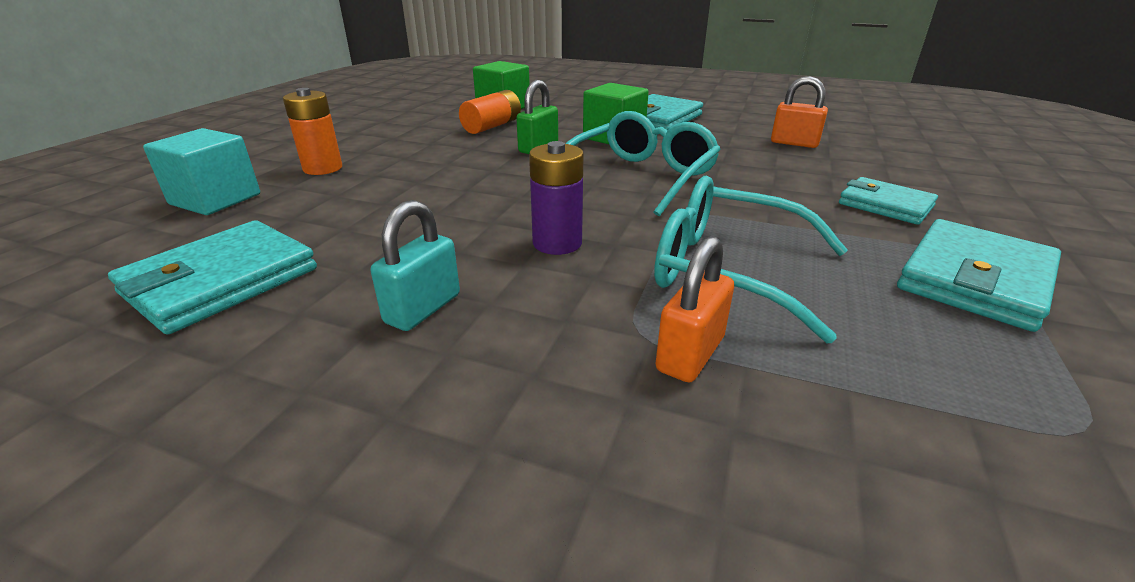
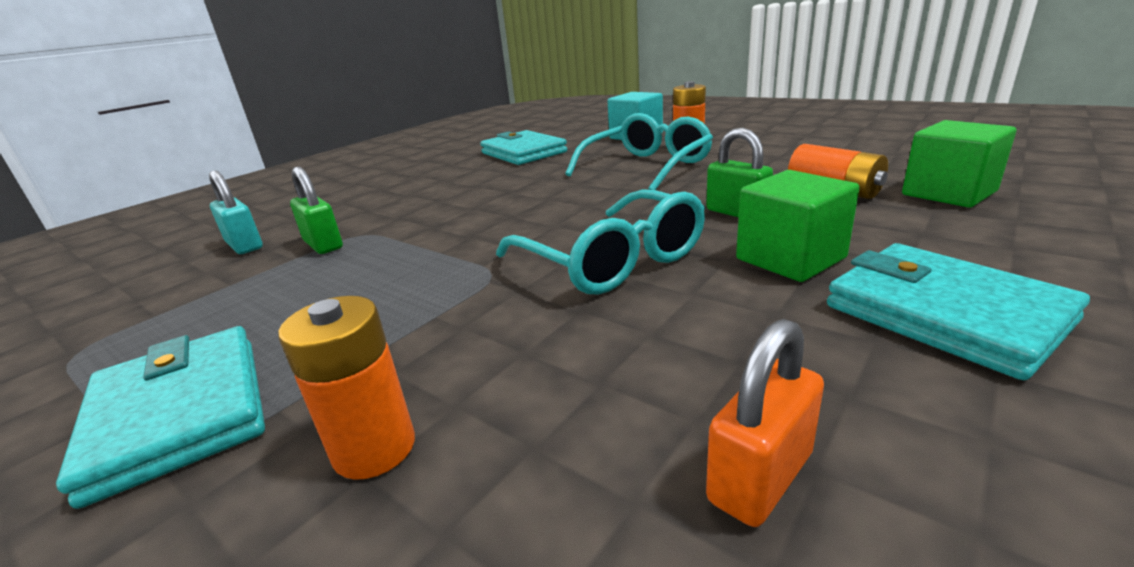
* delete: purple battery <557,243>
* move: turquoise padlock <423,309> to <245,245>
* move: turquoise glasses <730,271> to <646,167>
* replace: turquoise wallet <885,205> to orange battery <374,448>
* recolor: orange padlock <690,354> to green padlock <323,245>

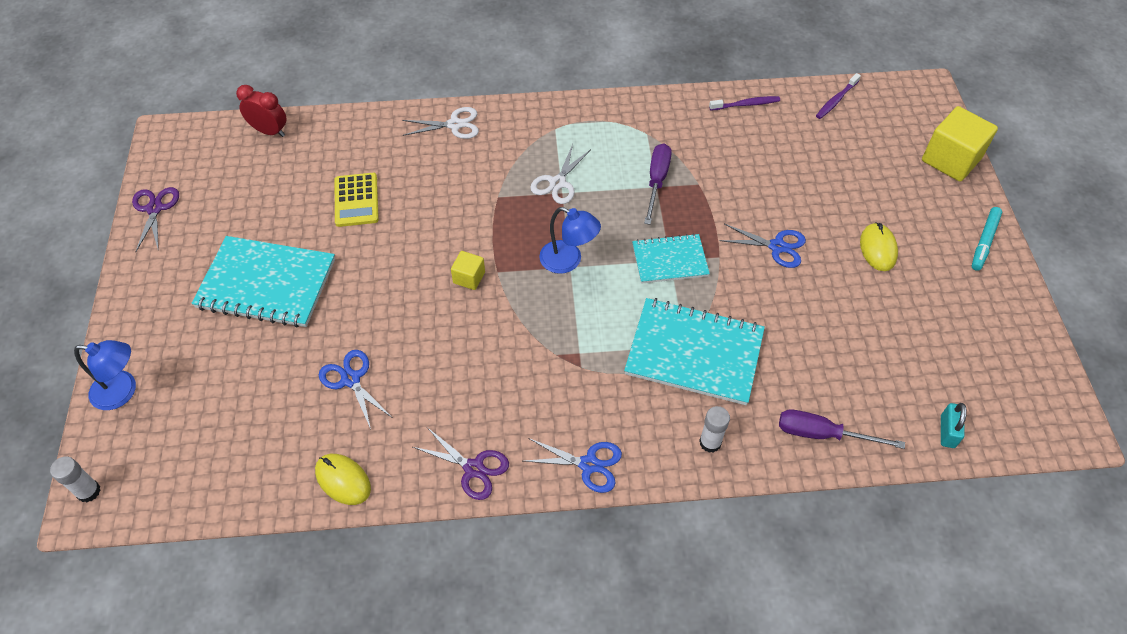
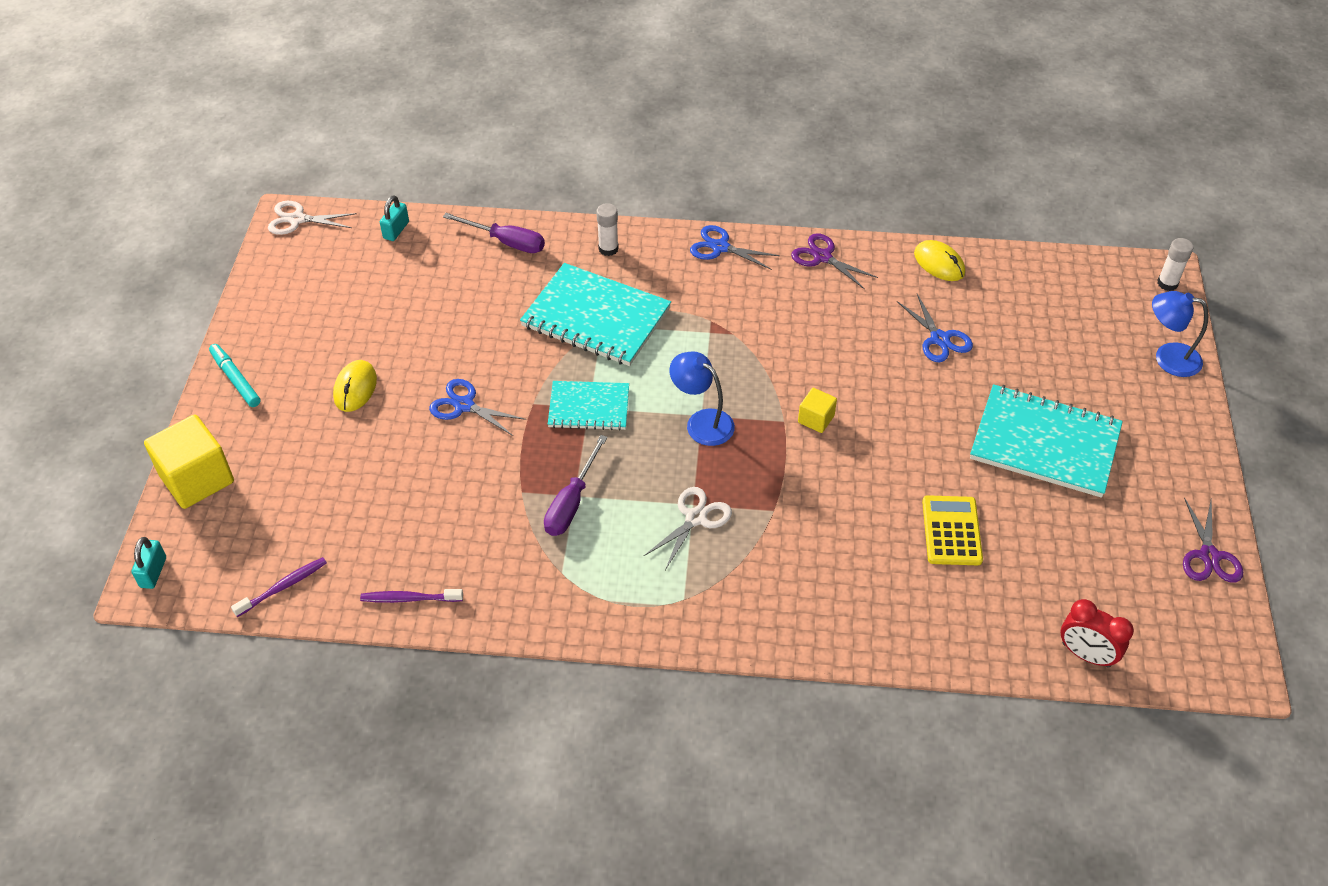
* insert: turquoise padlock <153,572>
* move: white scissors <454,125> to <297,219>
* rotate: turquoise marker <984,242> = <235,379> 75 degrees counterclockwise

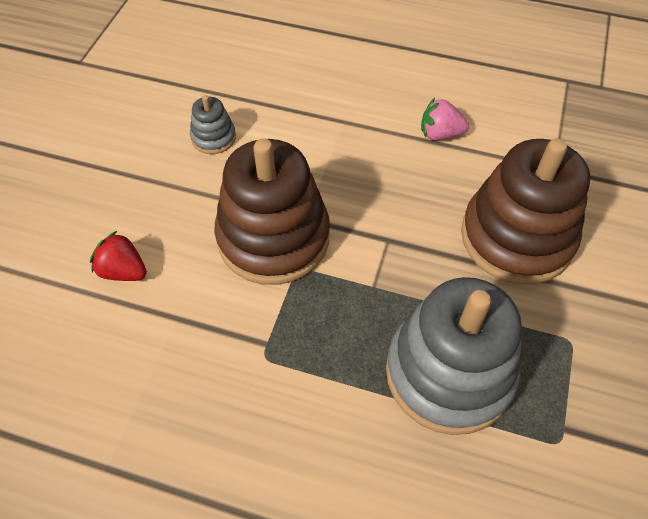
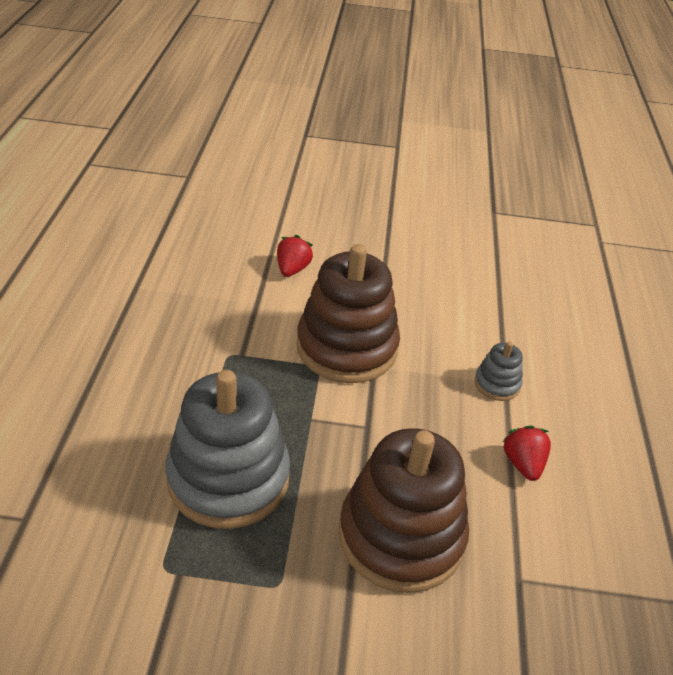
* move: grey stacking toy <213,138> to <497,384>
* recolor: pink strawberry <440,134> to red strawberry <523,464>

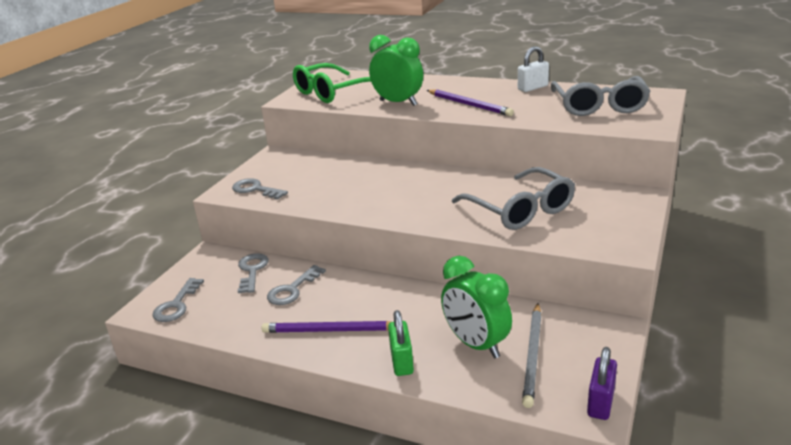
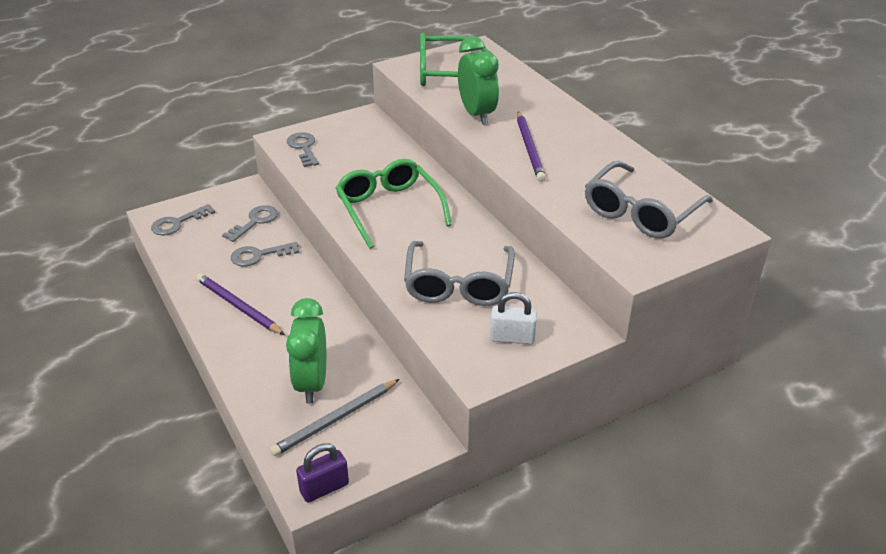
* delete: green padlock <401,361>
* insert: green glasses <389,209>
* move: white padlock <532,88> to <512,338>

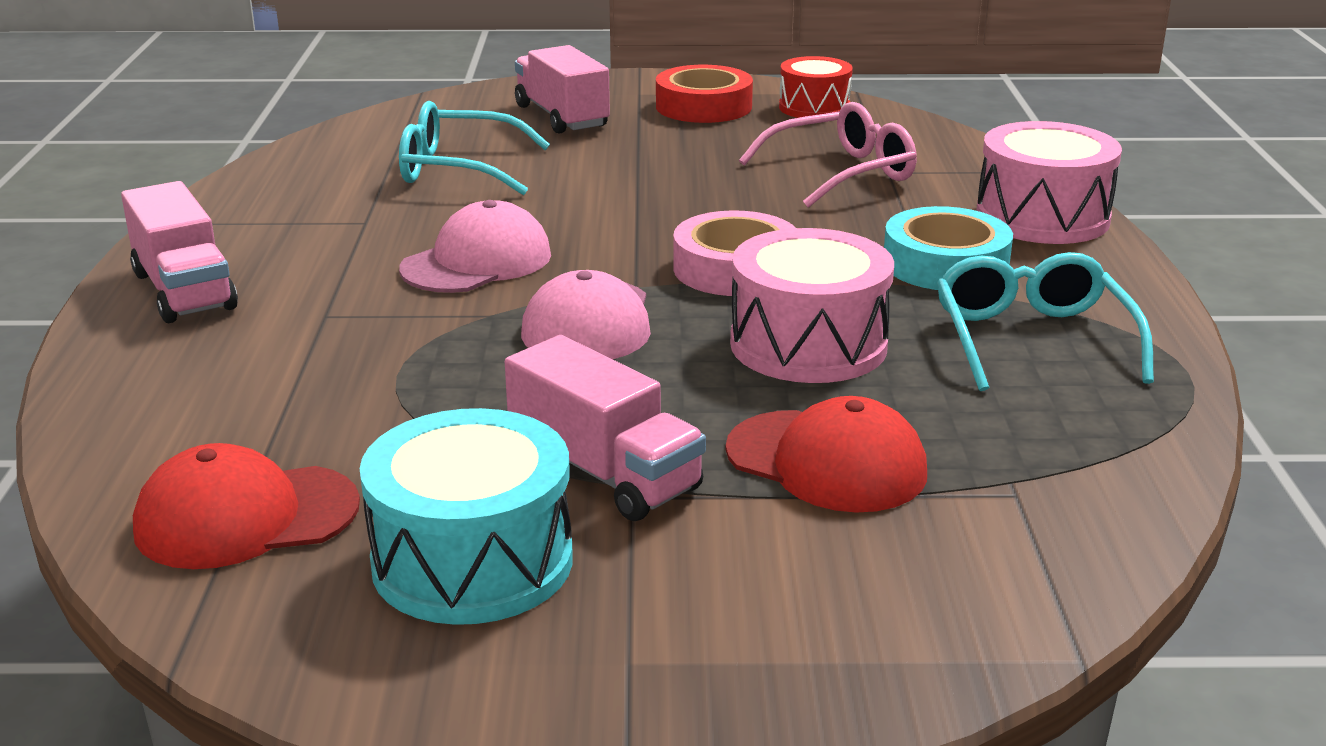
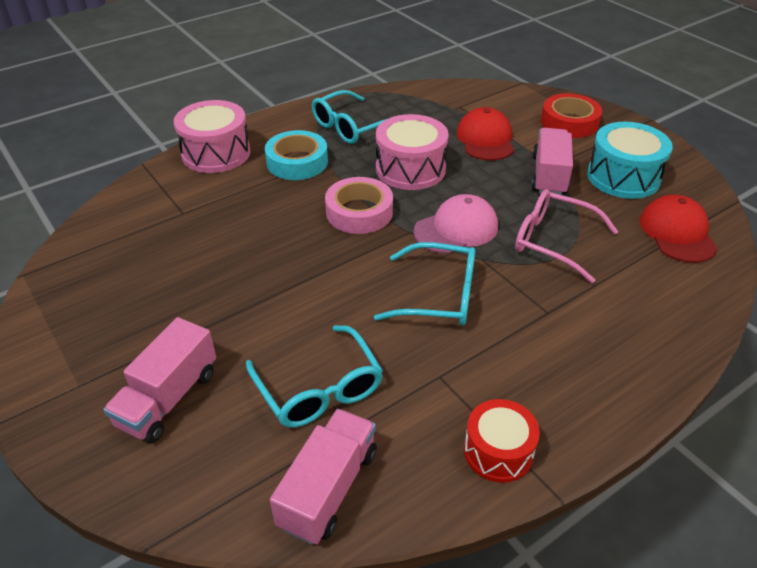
* move: pink truck <184,291> to <328,488>
* move: red tape <703,106> to <569,122>
* move: pink glasses <841,173> to <553,241>
* move: red drum <814,108> to <498,451>
* replace: pink cap <477,262> to turquoise glasses <439,296>
* rotate: red cap <246,517> = <677,233> 135 degrees counterclockwise

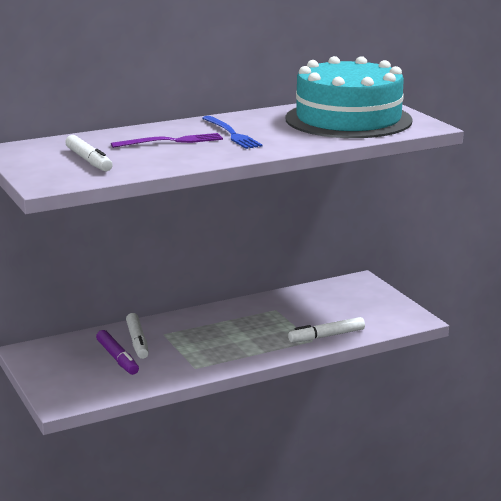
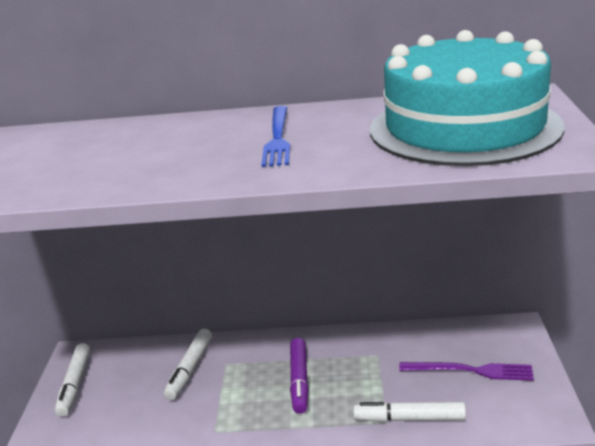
* move: white marker <89,160> to <75,385>
* move: purple marker <117,358> to <299,381>
* move: purple fork <171,141> to <471,371>

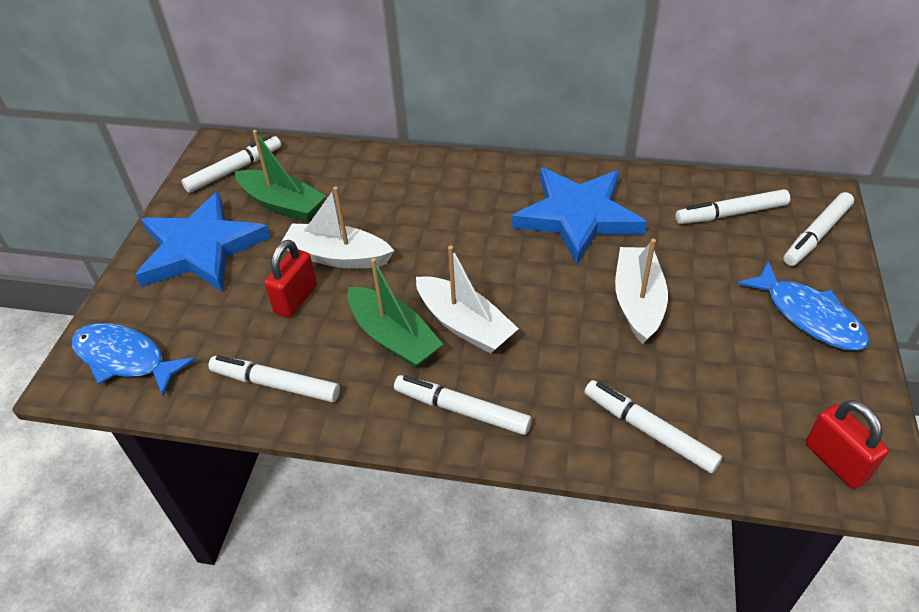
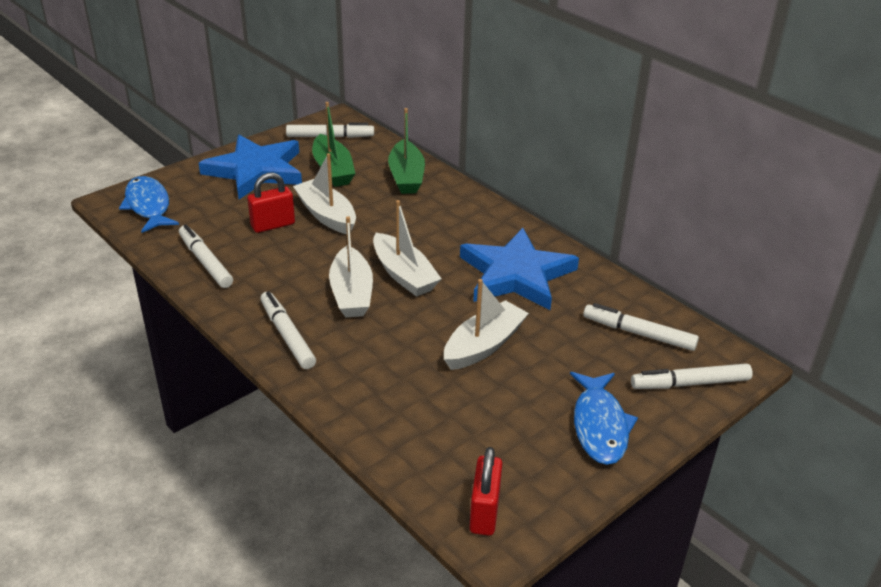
* delete: white marker <649,431>
* insert: white boat <404,275>
* move: green boat <393,337> to <406,176>

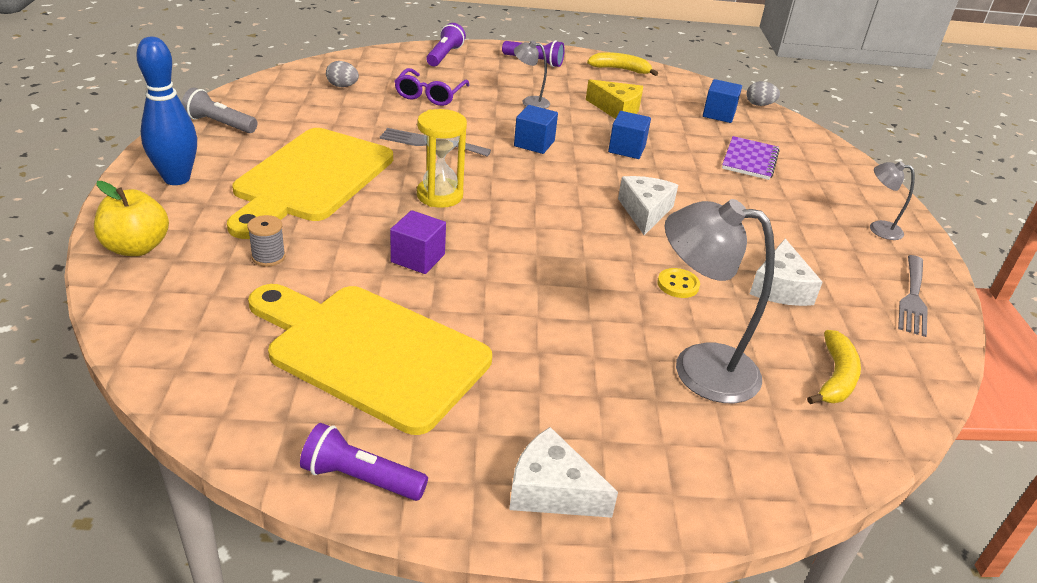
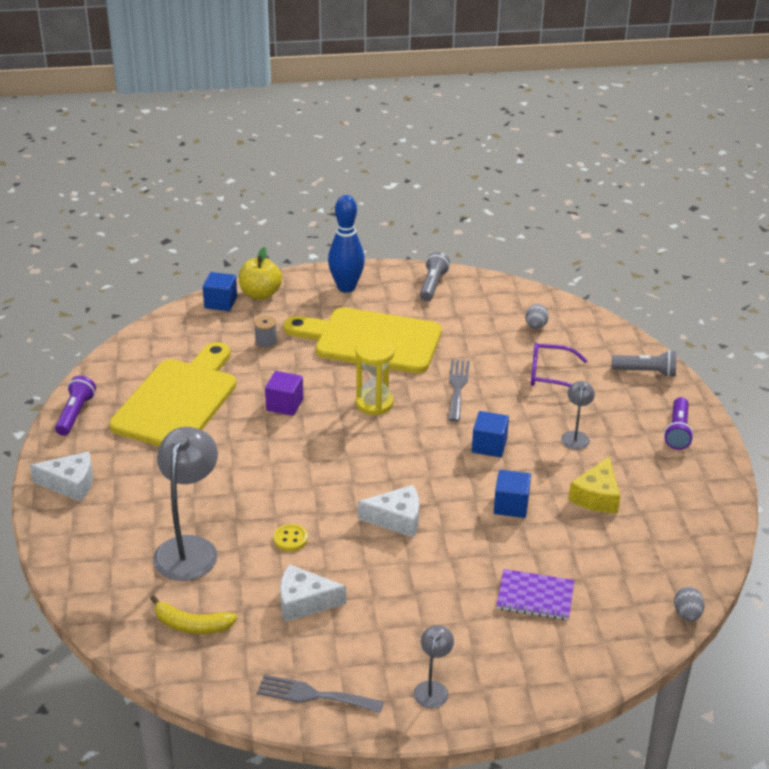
* delete: yellow banana <620,69>
* move: blue cube <719,114> to <220,302>
* recolor: purple flashlight <444,55> to grey flashlight <646,372>
* rotate: white cheese <552,490> = <70,484> 75 degrees clockwise

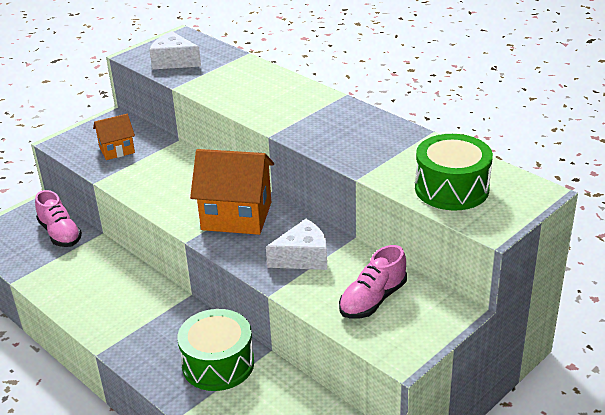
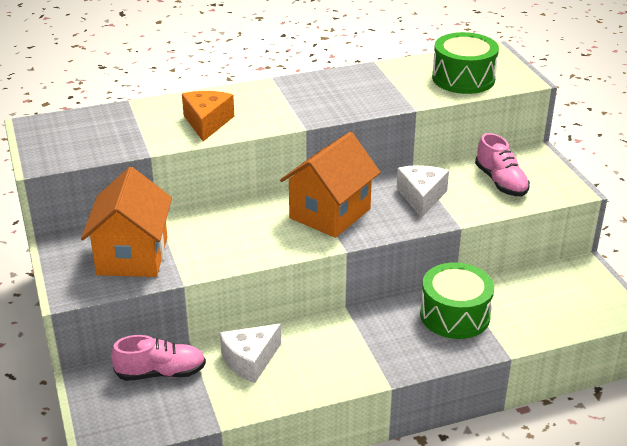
* insert: orange cheese <207,123>
* move: white cheese <174,61> to <250,360>
* resize: orange house <117,150> = <132,256> x1.81

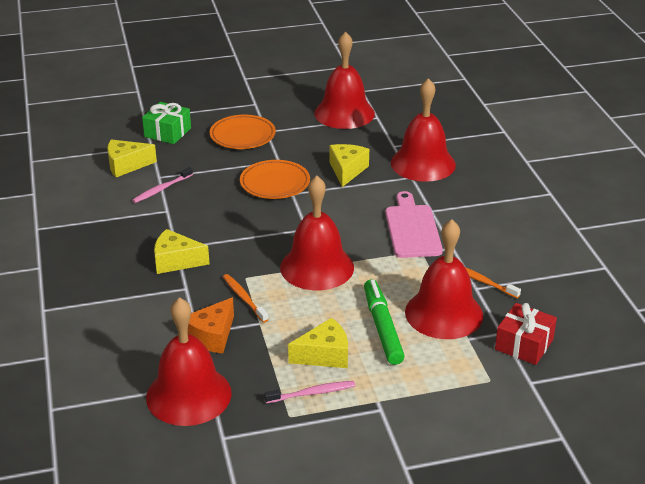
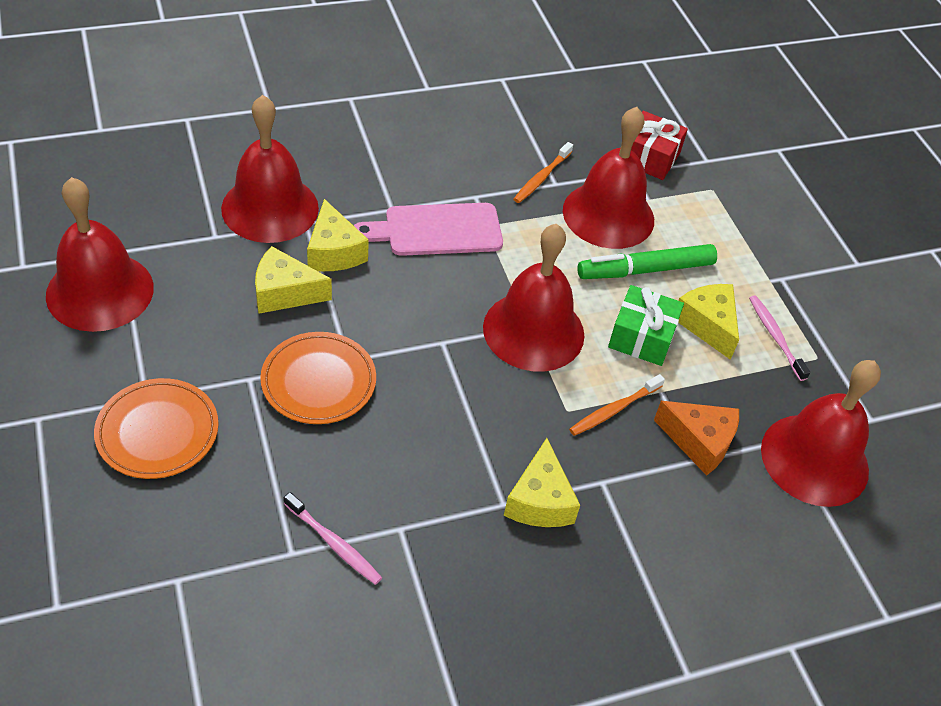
* move: yellow cheese <126,165> to <334,252>
* move: green gift <167,132> to <641,337>

